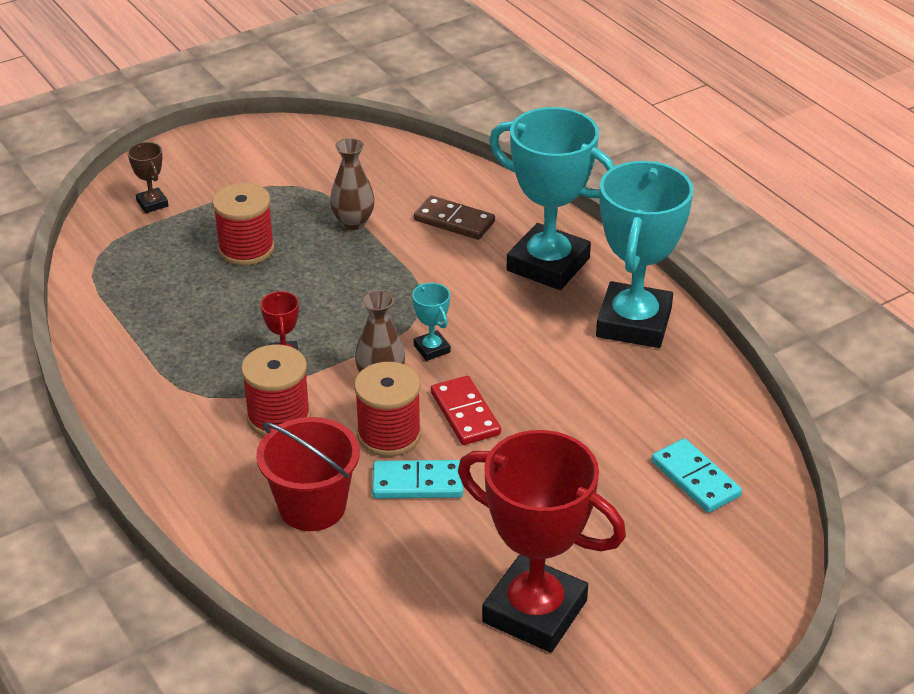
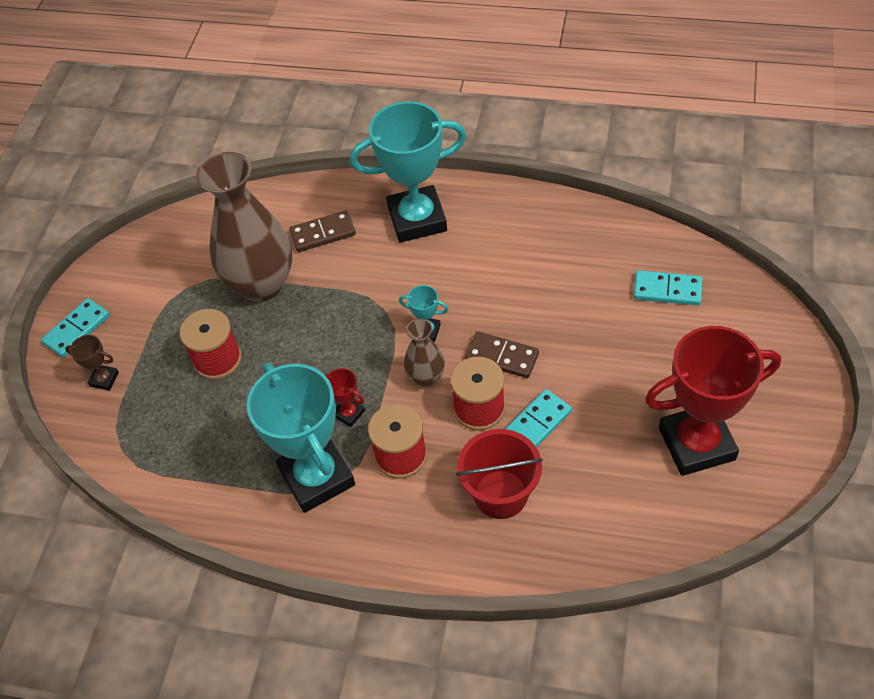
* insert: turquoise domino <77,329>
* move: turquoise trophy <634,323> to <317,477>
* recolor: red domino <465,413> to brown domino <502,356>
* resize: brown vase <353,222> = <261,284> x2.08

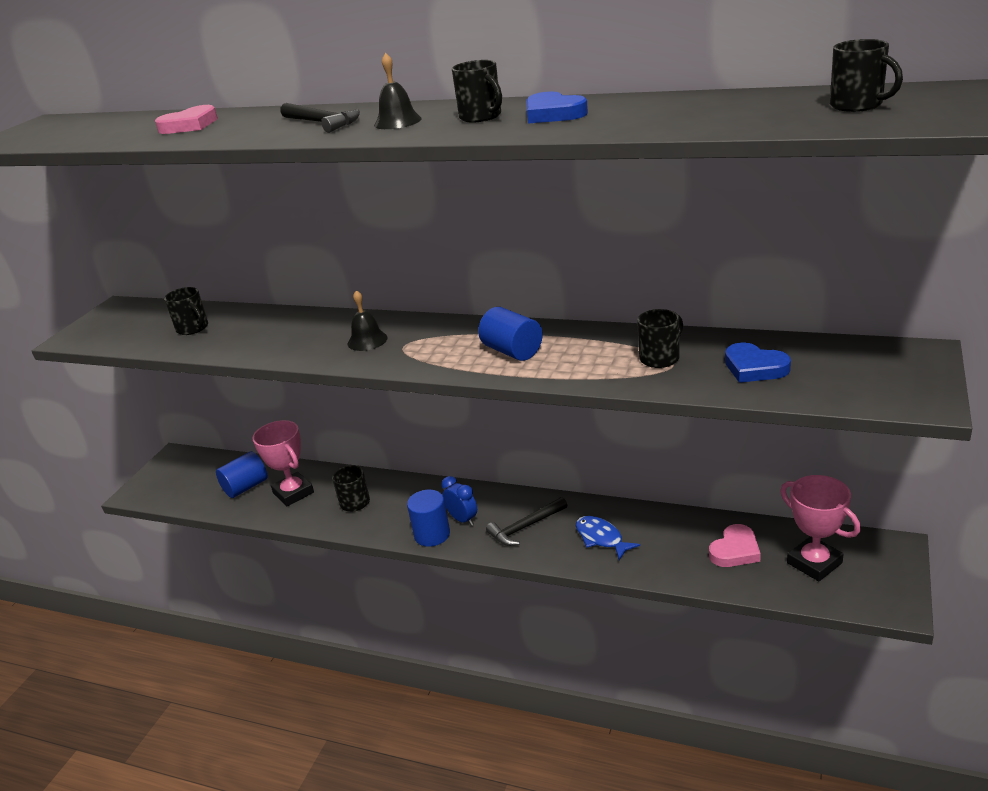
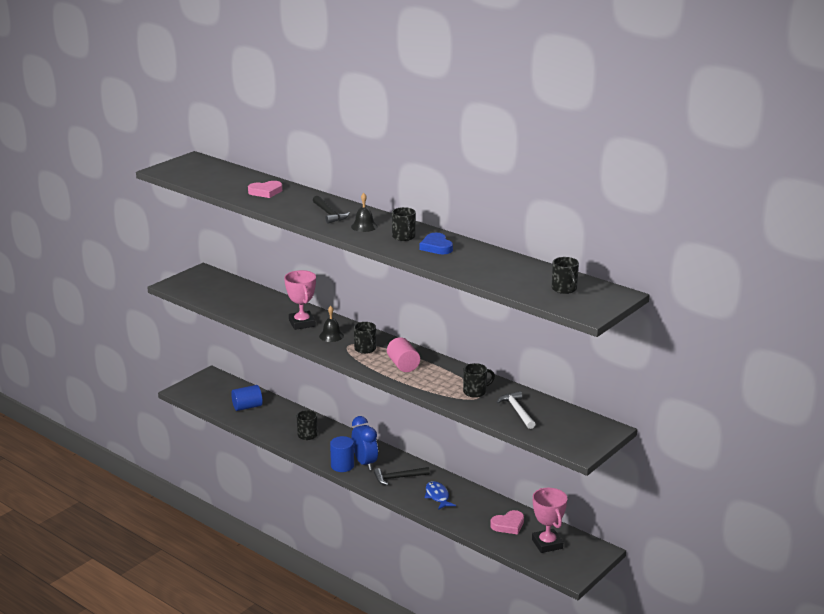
* move: black mug <193,328> to <365,349>
* move: pink trophy <293,493> to <302,323>
* replace: blue heart <754,368> to white hammer <517,411>
* recolor: blue cylinder <512,351> to pink cylinder <403,365>
* resize: blue clock <462,519> = <365,463> x1.54

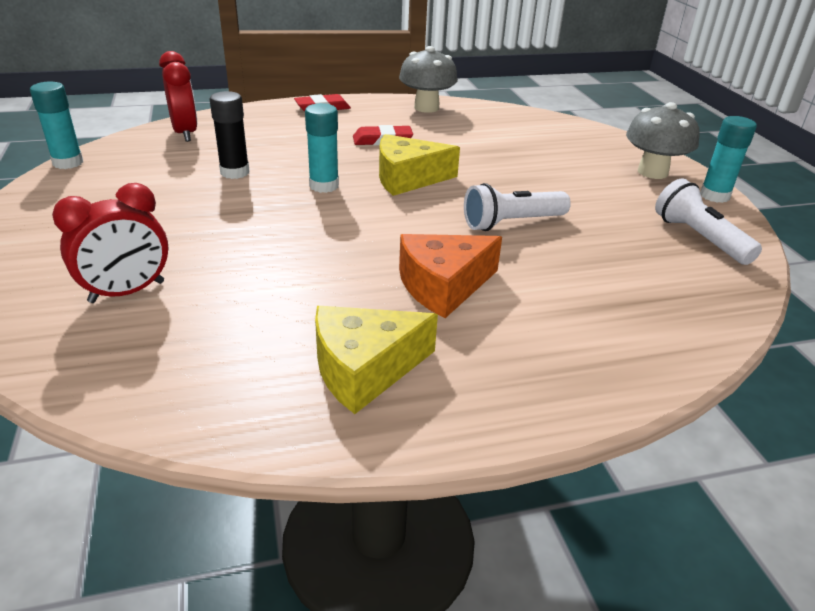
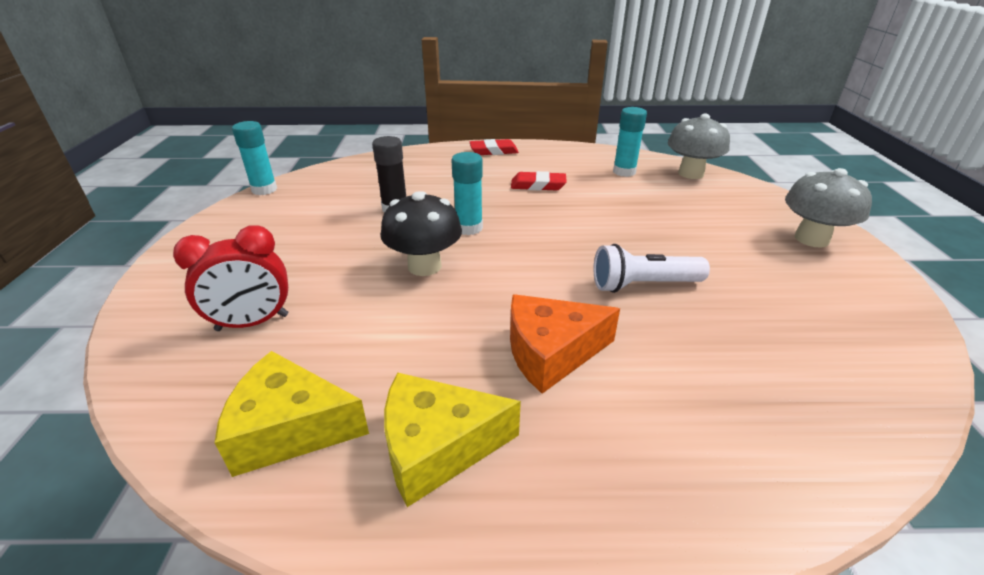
* delete: red clock <185,133>
* delete: white flashlight <699,238>
* insert: black mushroom <424,266>
* move: yellow cheese <408,178> to <290,428>
* move: grey mushroom <426,108> to <691,173>
* move: turquoise glue stick <714,196> to <624,172>

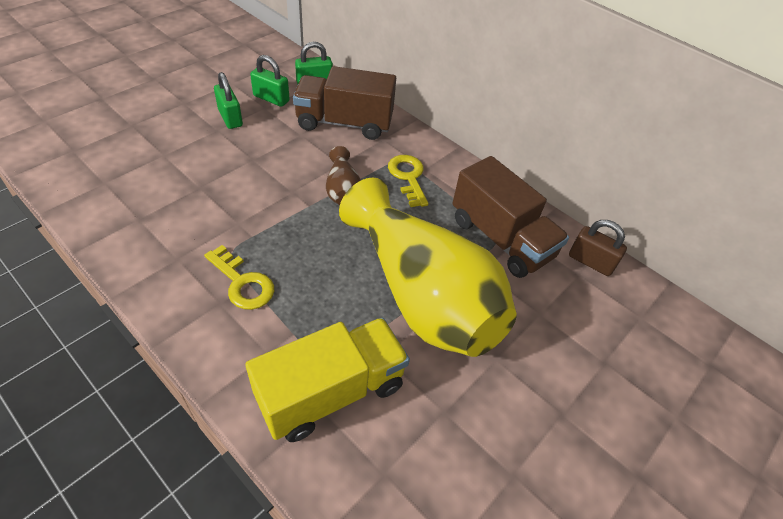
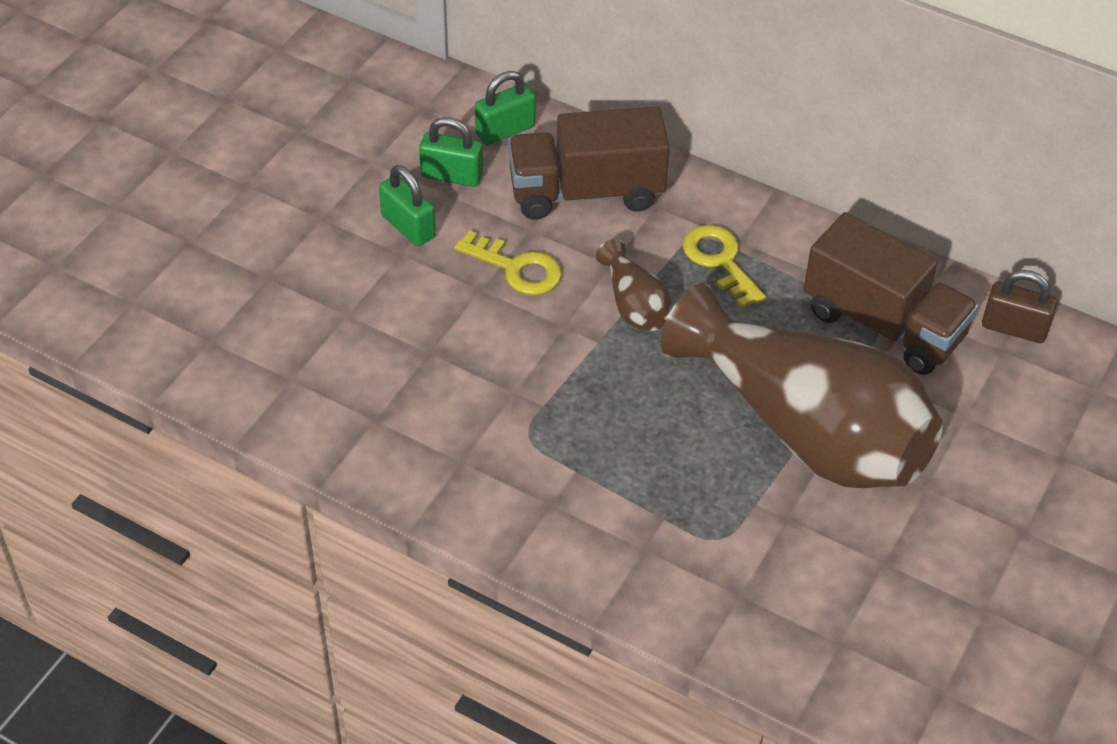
* delete: yellow truck <331,392>
* move: yellow key <242,283> to <516,268>
* recolor: yellow vase <422,295> to brown vase <805,429>

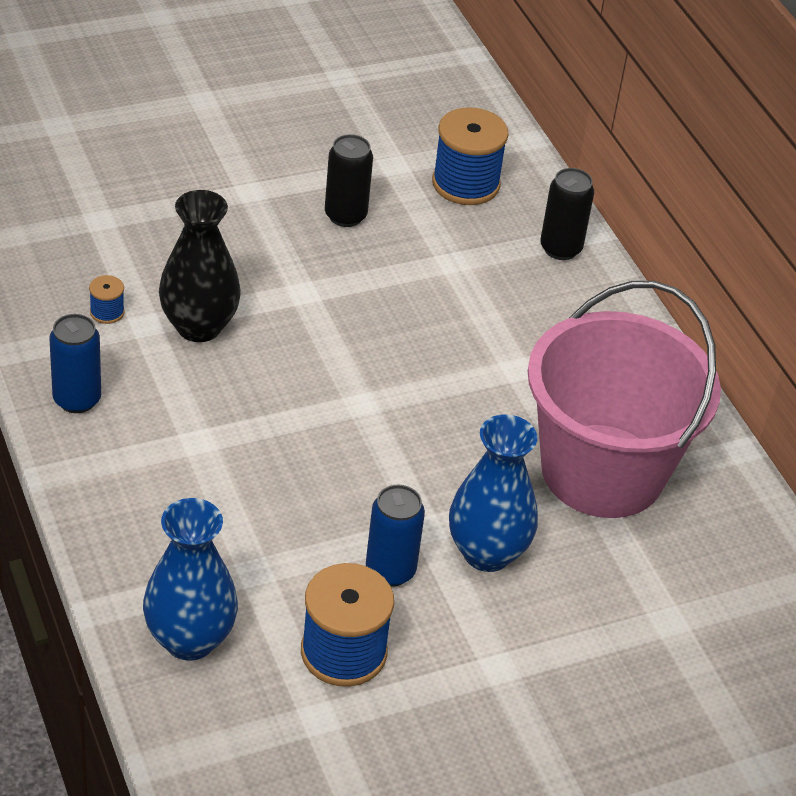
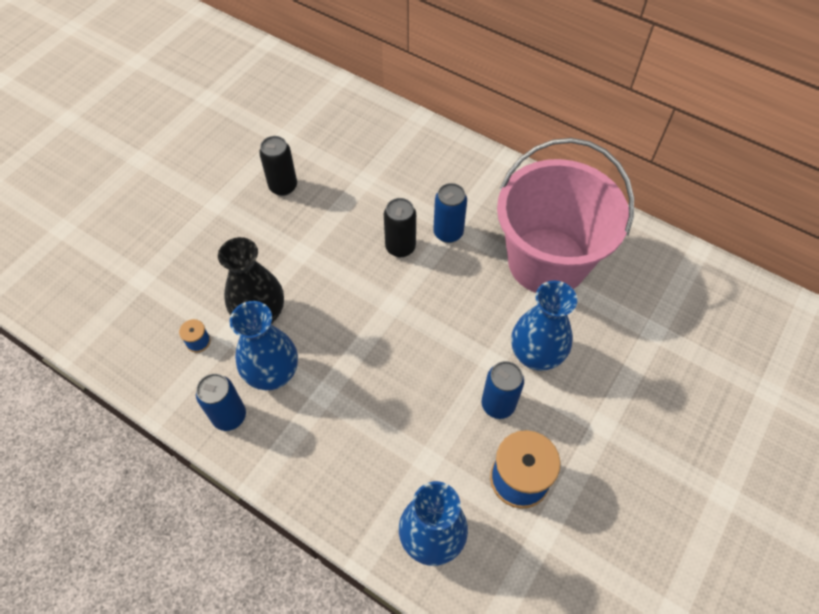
* delete: blue spool <465,184>
* insert: blue vase <273,374>
* insert: blue can <448,233>
* move: black can <560,248> to <400,247>

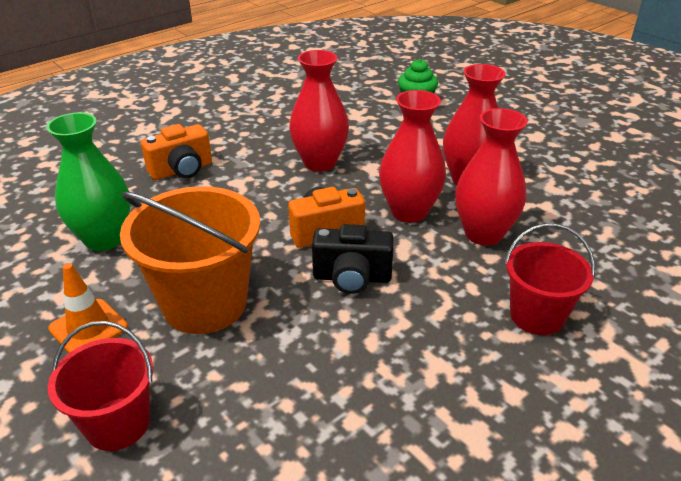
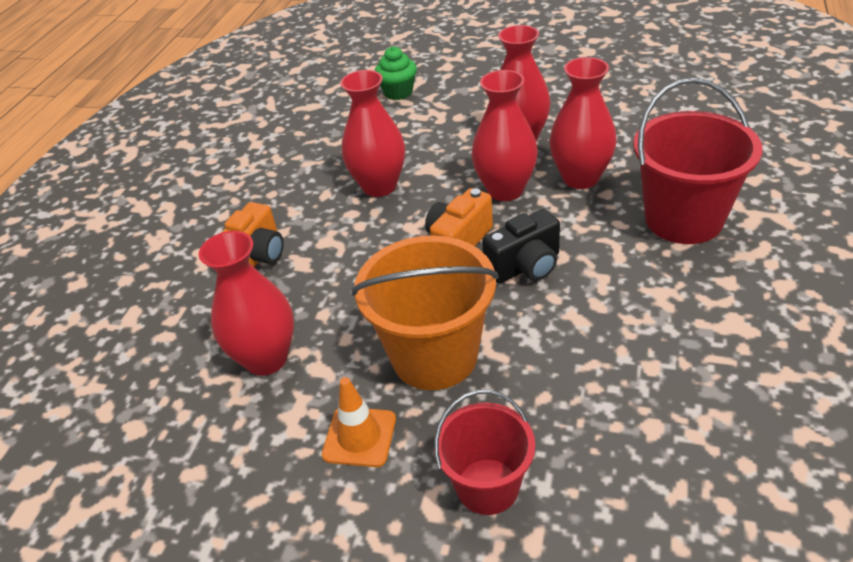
* recolor: green vase <104,239> to red vase <266,359>
* resize: red bucket <537,315> = <683,219> x1.61

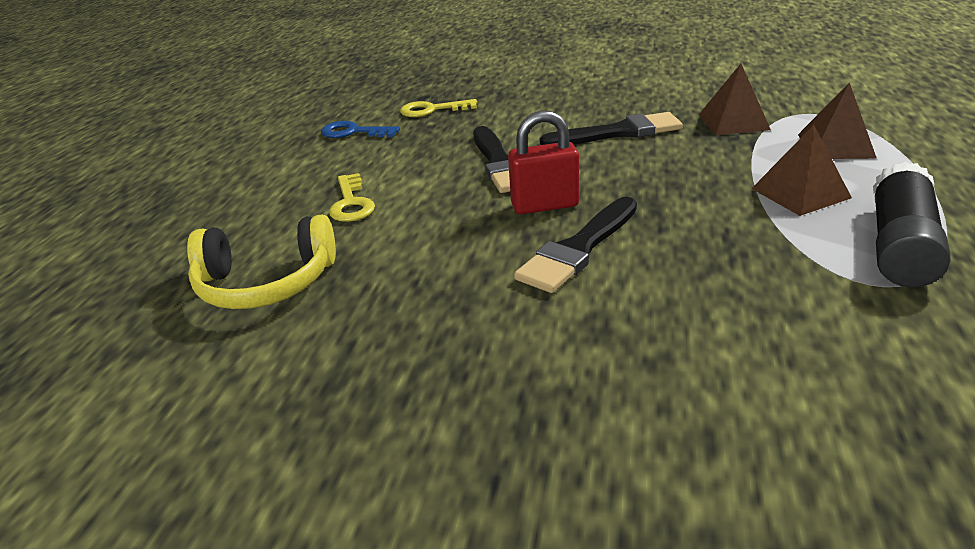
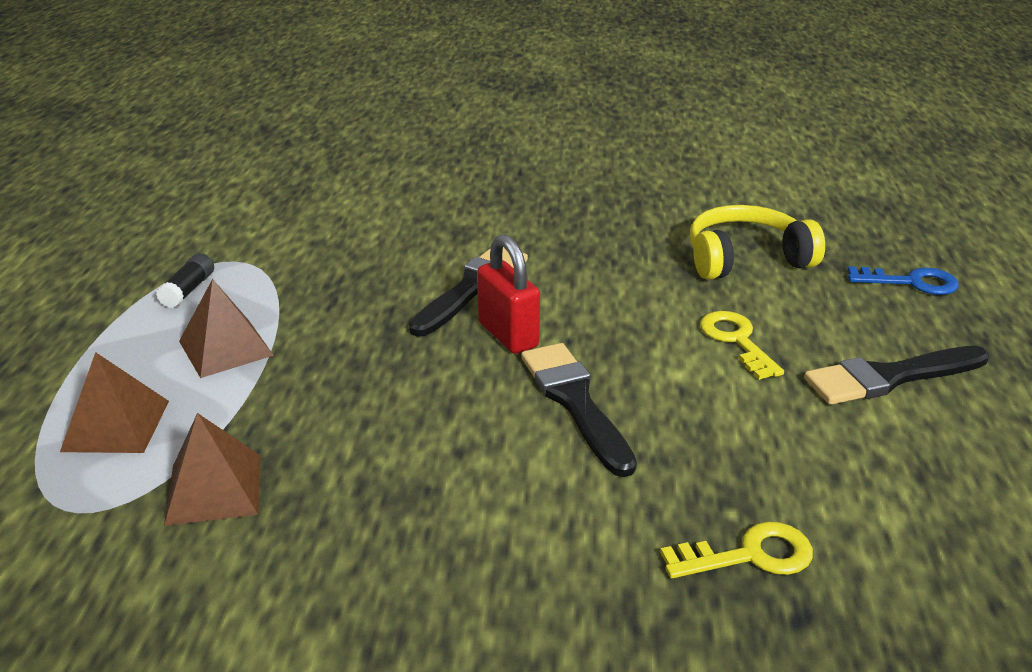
* move: blue key <353,132> to <911,282>
* move: black brush <618,133> to <890,377>
* rotate: red padlock <545,205> = <508,335> 75 degrees clockwise
* resize: black glue stick <900,246> = <188,290> x0.50

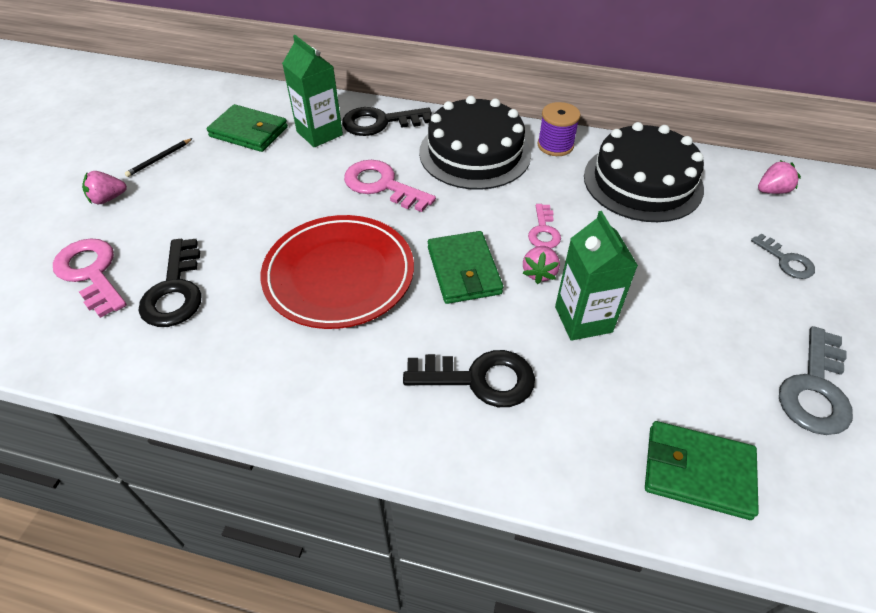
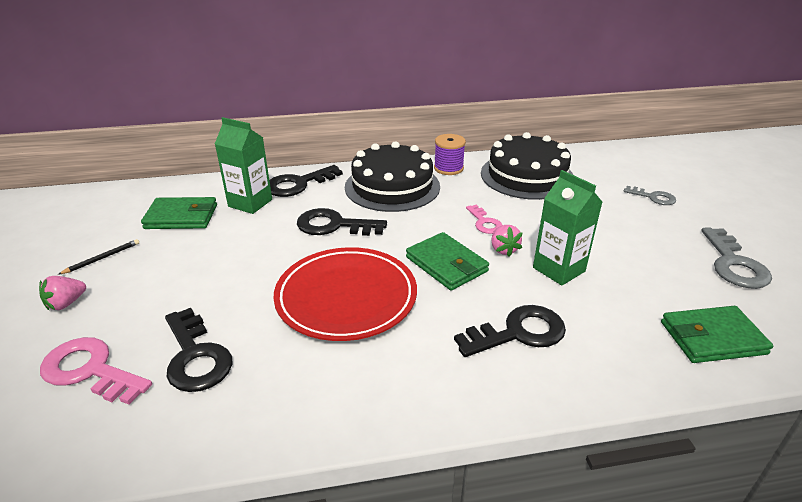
* delete: pink strawberry <772,191>
* recolor: pink key <382,185> to black key <333,225>
* rotate: black pencil <159,159> = <102,258> 150 degrees counterclockwise

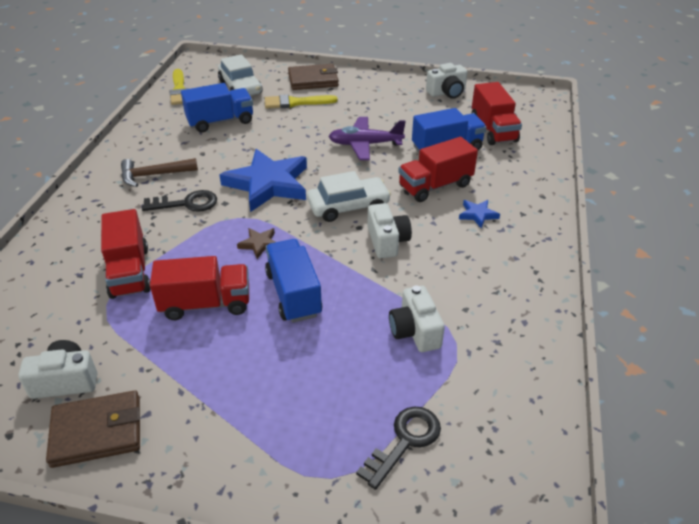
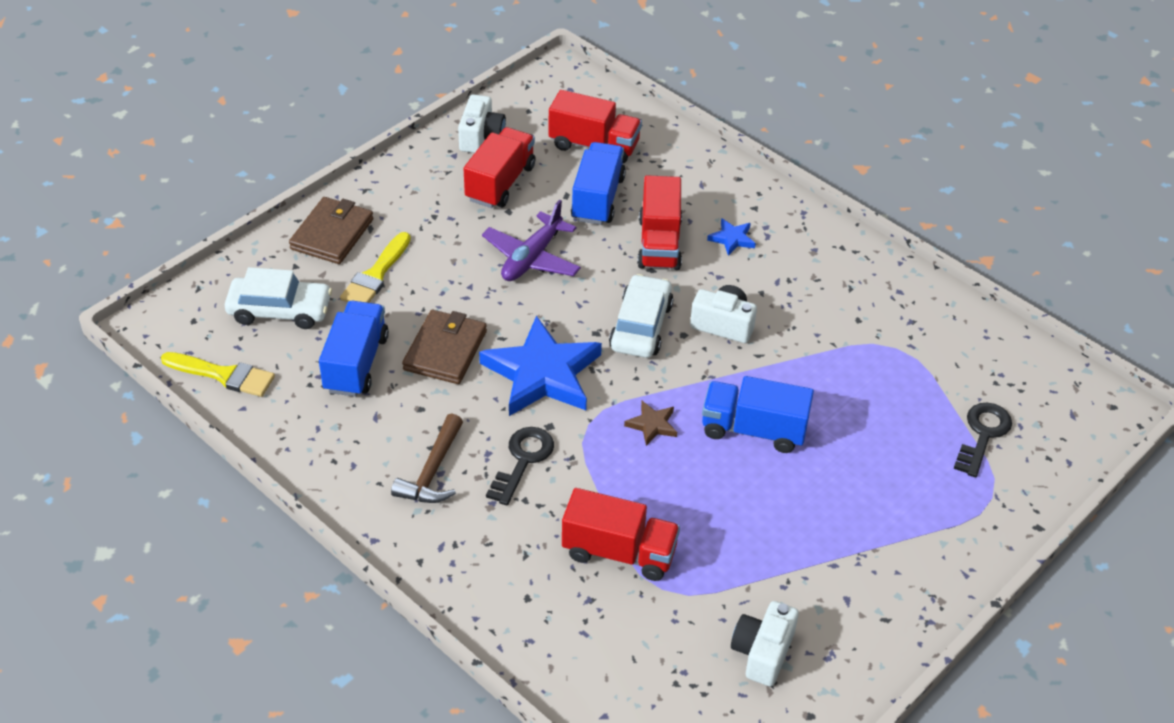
* delete: white camera <415,331>
* move: brown wallet <97,431> to <445,350>
* move: red truck <206,304> to <500,183>
* rotate: black key <404,441> = <983,435> 45 degrees clockwise

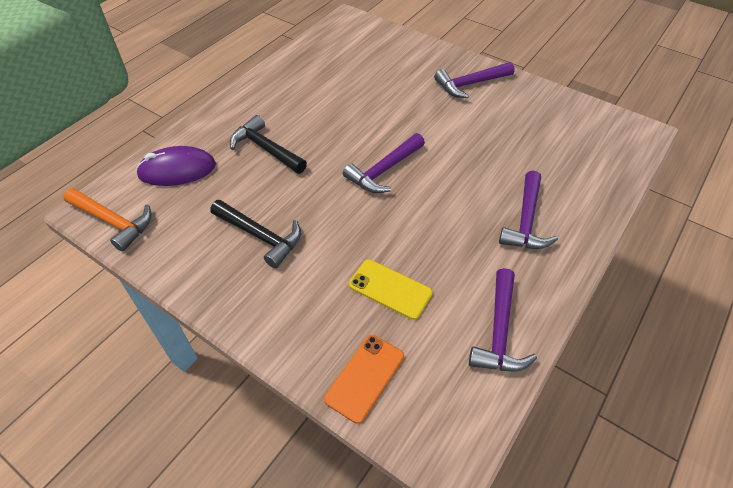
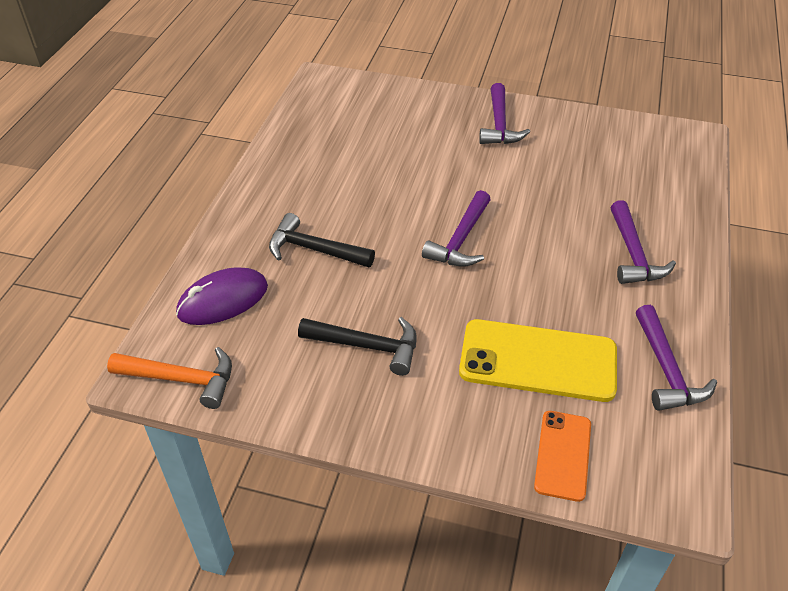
* rotate: purple hammer <470,84> = <499,125> 45 degrees counterclockwise
* resize: yellow phone <390,289> = <538,361> x1.73

